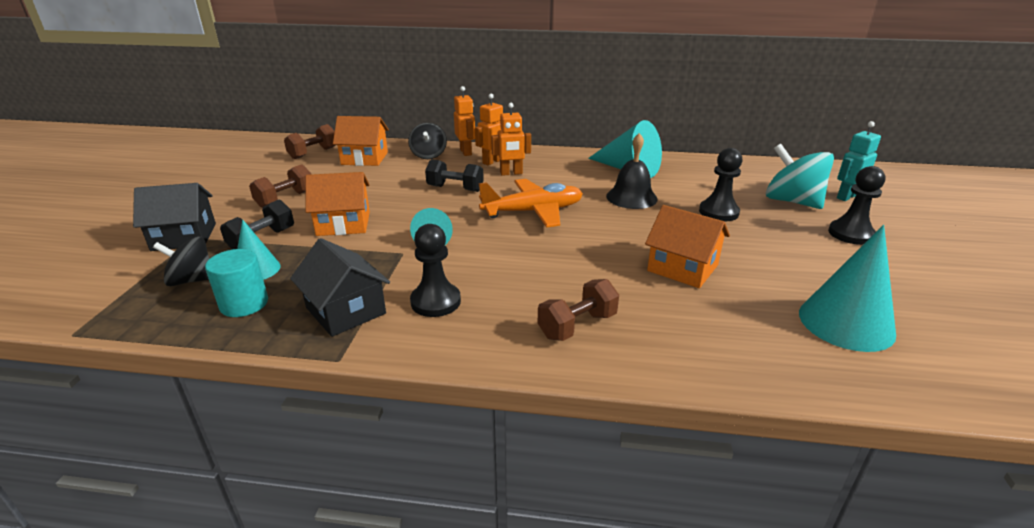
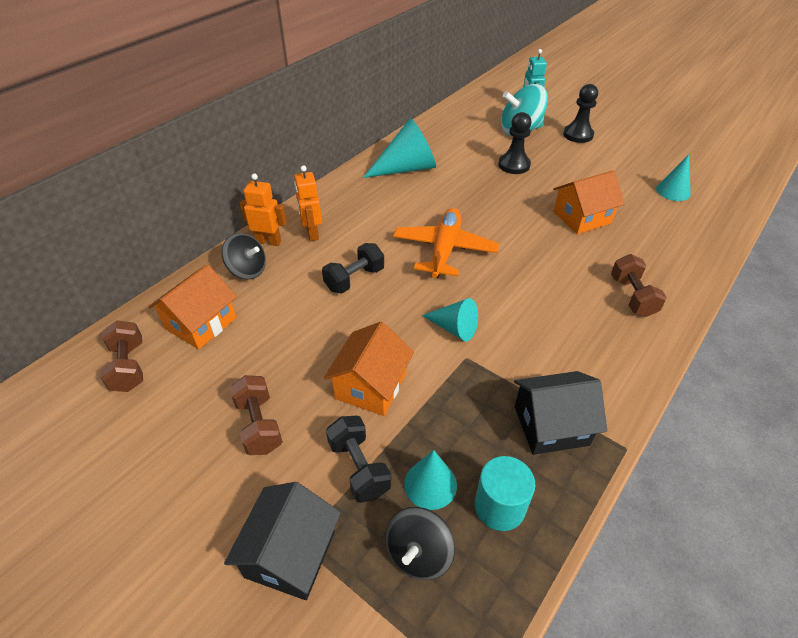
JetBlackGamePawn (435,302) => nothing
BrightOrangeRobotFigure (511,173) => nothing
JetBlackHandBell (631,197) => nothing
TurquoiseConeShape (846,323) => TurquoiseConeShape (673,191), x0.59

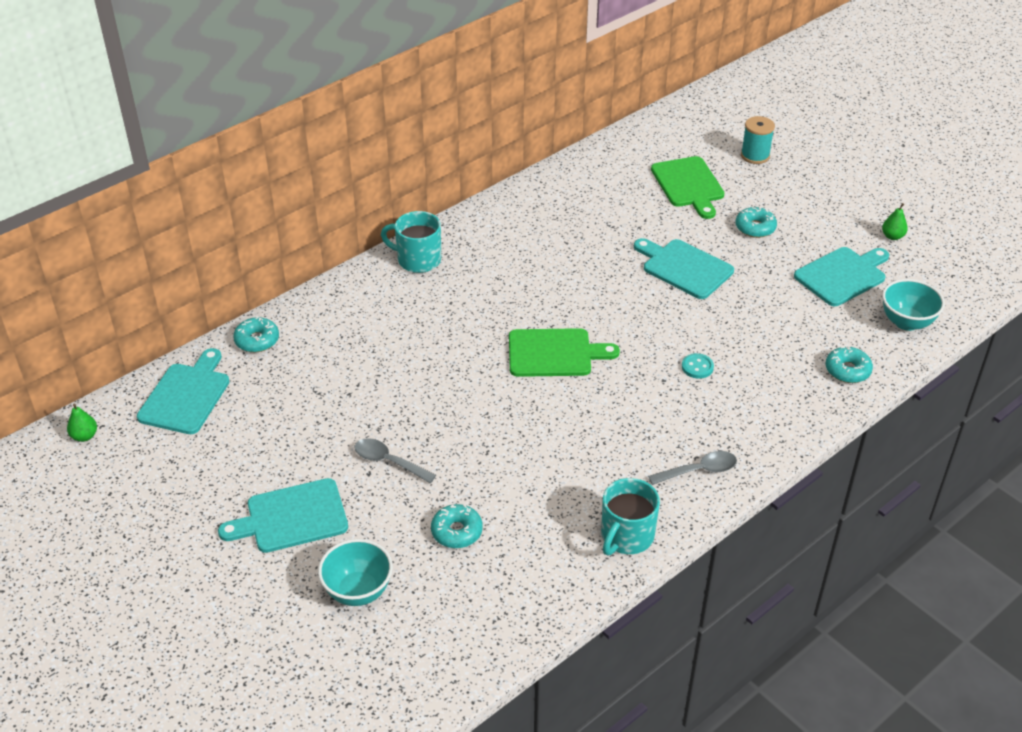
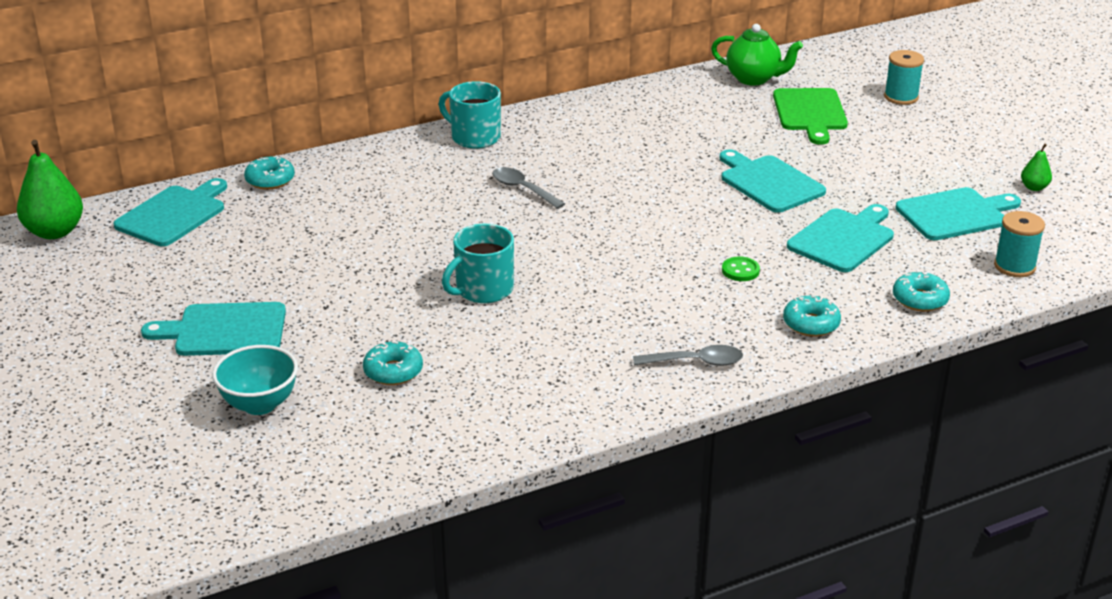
EmeraldCuttingBoard (554,353) => nothing
nothing => EmeraldChinaTeapot (754,79)
nothing => TurquoiseCuttingBoard (843,239)
GreyTablespoon (388,461) => GreyTablespoon (522,189), shifted
TurquoiseMug (626,536) => TurquoiseMug (483,290), shifted
TurquoiseDoughnut (755,228) => TurquoiseDoughnut (811,324), shifted
TurquoiseServingBowl (906,322) => TurquoiseSpool (1014,266)
TurquoiseButton (697,367) => EmeraldButton (740,270)
EmeraldToyPear (84,436) => EmeraldToyPear (55,232), x2.02

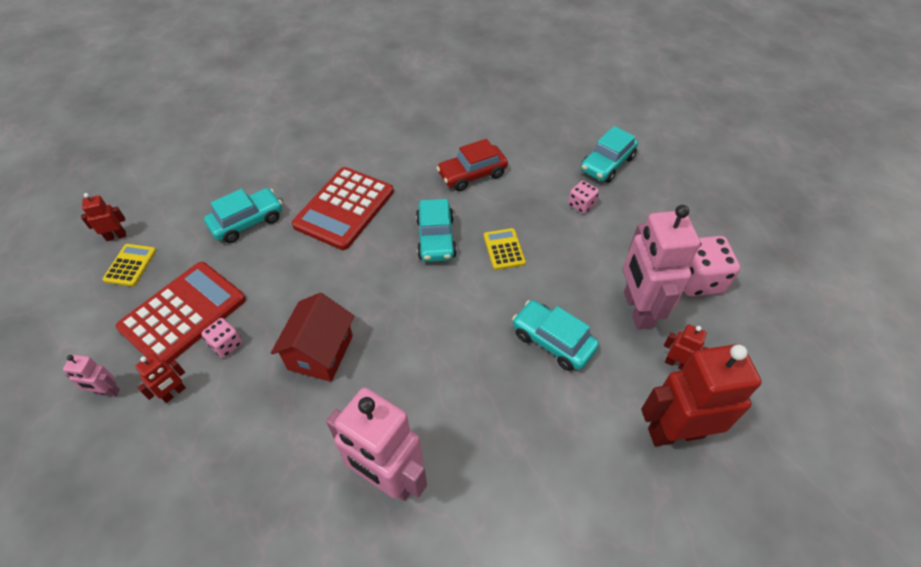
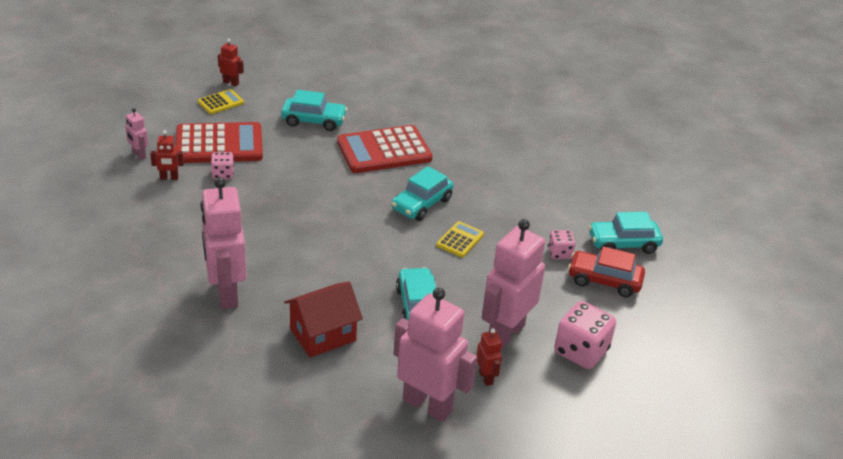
RedCottage (320,352) => RedCottage (323,335), shifted
RedAutomobile (472,174) => RedAutomobile (604,281), shifted
RedRobotFigure (675,432) => RosyRobotFigure (427,405)

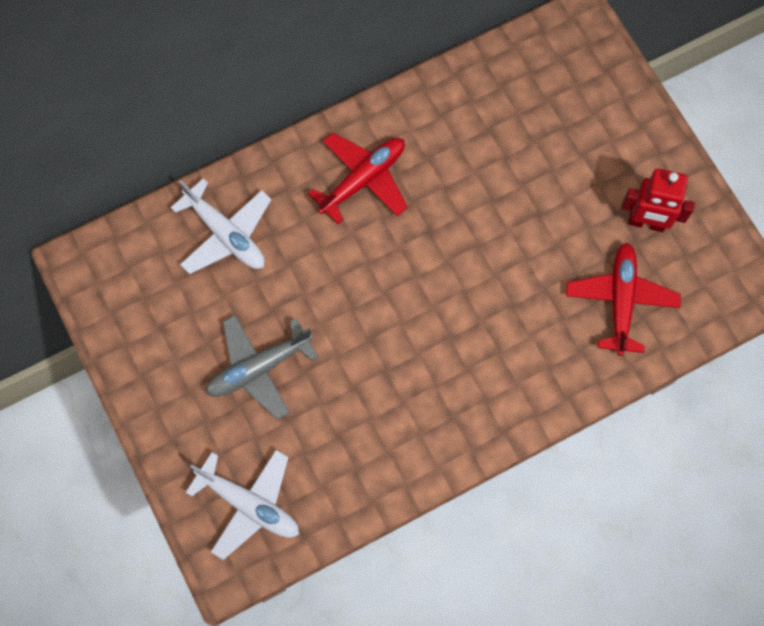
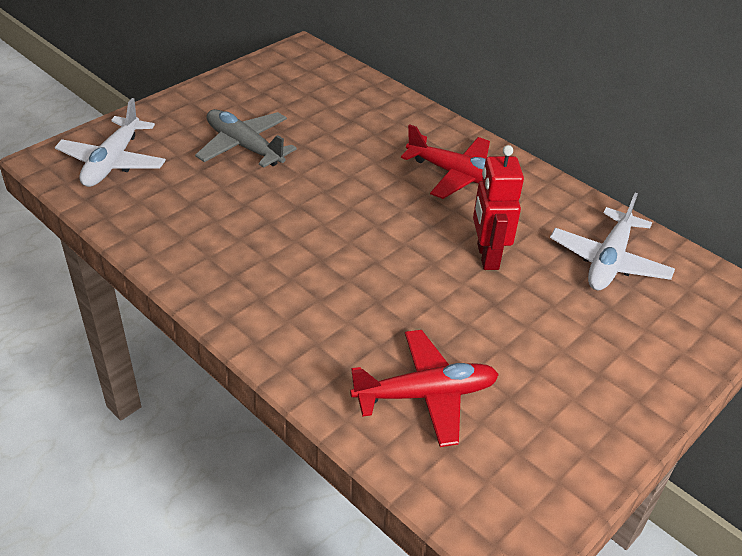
WhiteAeroplane (226,234) => WhiteAeroplane (609,261), shifted
RedRobotFigure (646,223) => RedRobotFigure (487,256), shifted

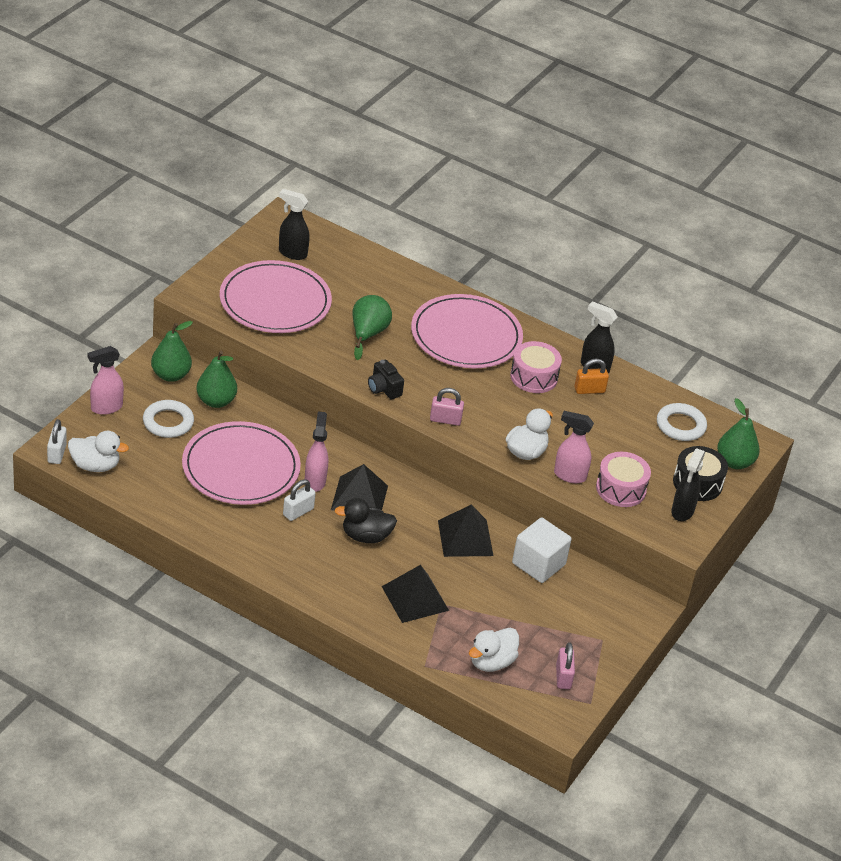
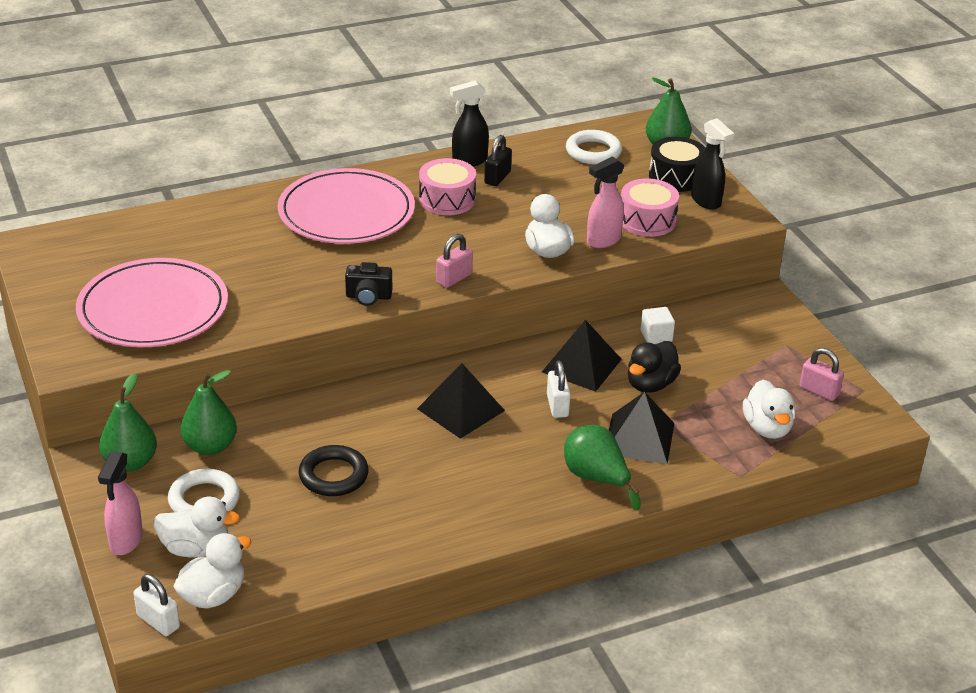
JetBlackSprayCleaner (292,253) => nothing
RosySprayCleaner (315,481) => nothing
nothing => WhiteRubberDuck (196,548)
WhitePadlock (298,512) => WhitePadlock (557,406), shifted
JetBlackRubberDuck (366,536) => JetBlackRubberDuck (650,384), shifted
EmeraldToyPear (368,334) => EmeraldToyPear (596,478), shifted
RosyPlate (241,467) => JetBlackRing (333,475)
BrightOrangePadlock (589,390) => JetBlackPadlock (497,177)
WhiteCube (538,564) => WhiteCube (656,336), x0.56

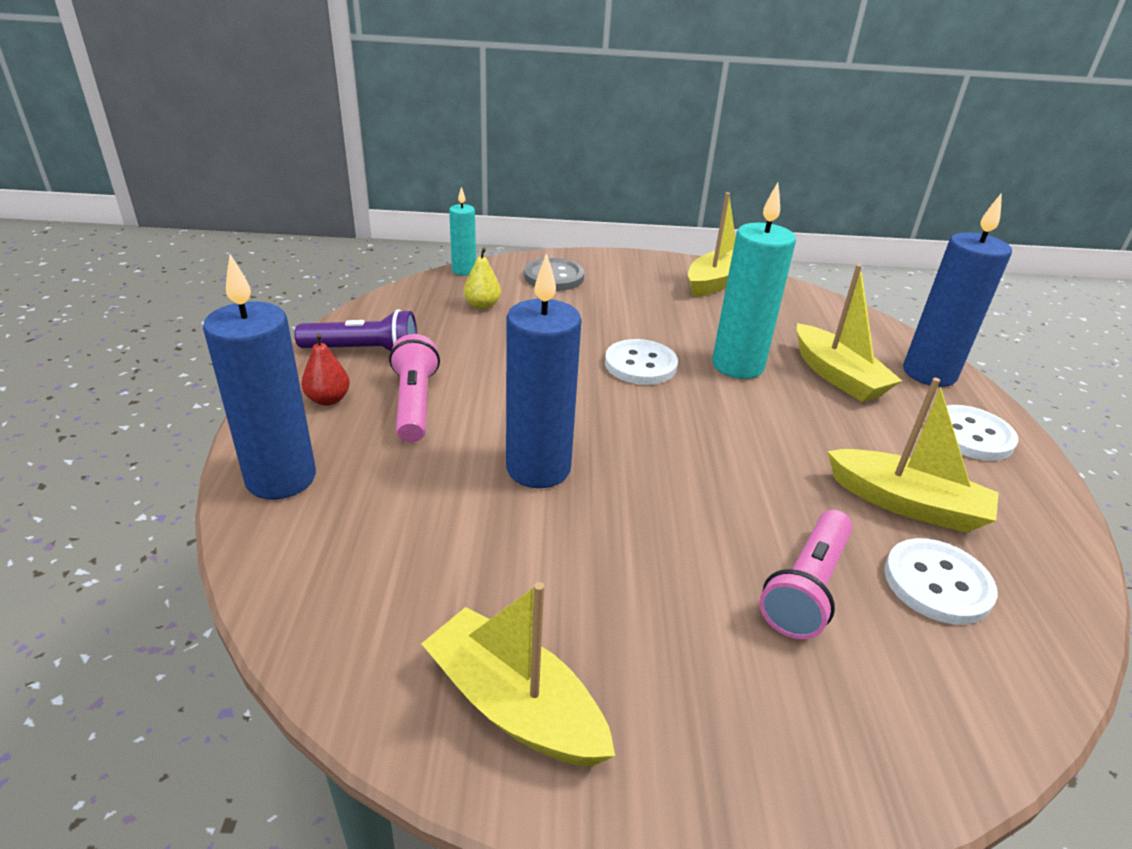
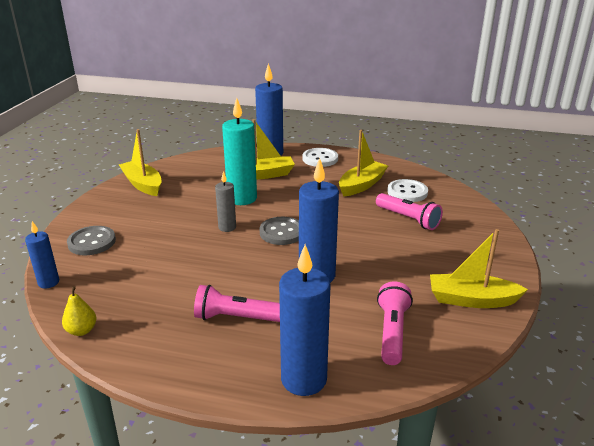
PurpleTorch (364,351) => nothing
RedToyPear (328,399) => nothing
nothing => GreyButton (282,232)
nothing => RosyTorch (392,332)
YellowToyPear (482,305) => YellowToyPear (82,330), shifted
WhiteButton (640,364) => GreyWaxCandle (227,227)
TurquoiseWaxCandle (464,270) => RoyalBlueWaxCandle (48,282)
YellowToyBoat (515,705) => YellowToyBoat (471,300), 45 degrees clockwise

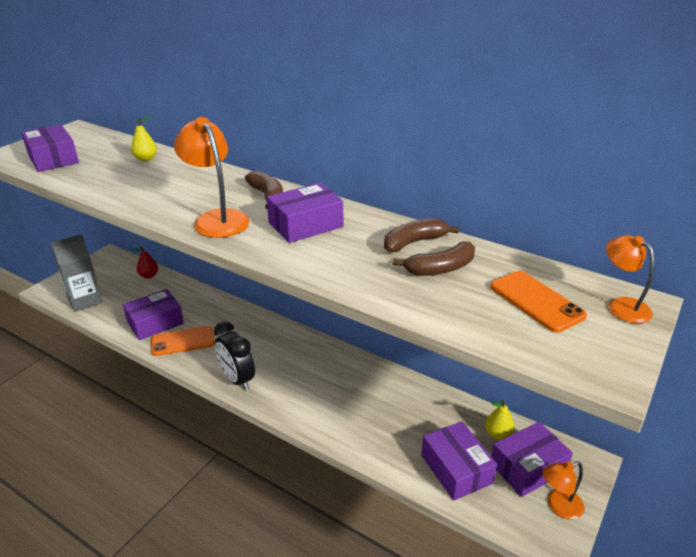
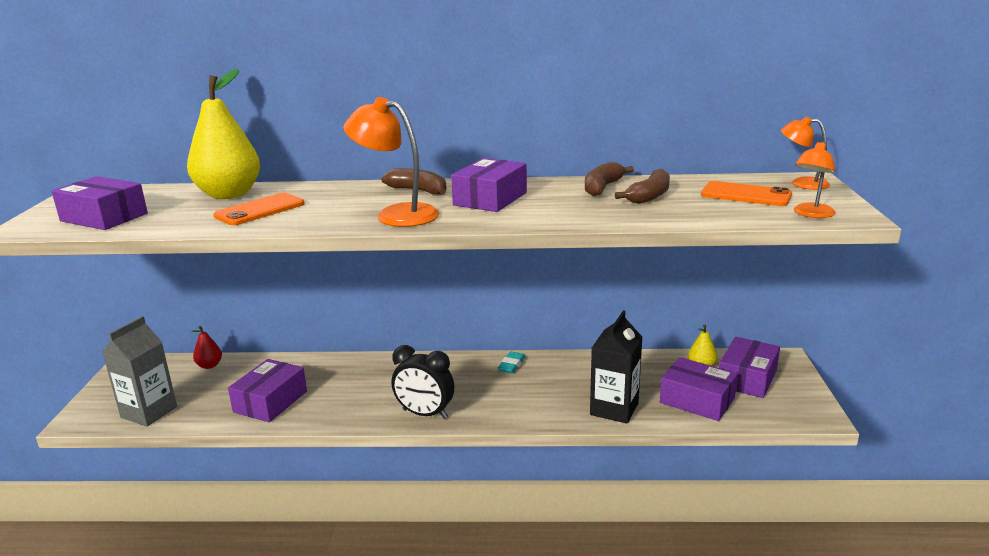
nothing => TurquoiseGumEraser (511,365)
nothing => JetBlackMilkCarton (614,409)
BrightOrangeMobilePhone (183,341) => BrightOrangeMobilePhone (260,210), shifted
BrightOrangeDeskLamp (558,506) => BrightOrangeDeskLamp (811,214), shifted
YellowToyPear (146,159) => YellowToyPear (229,194), x2.24

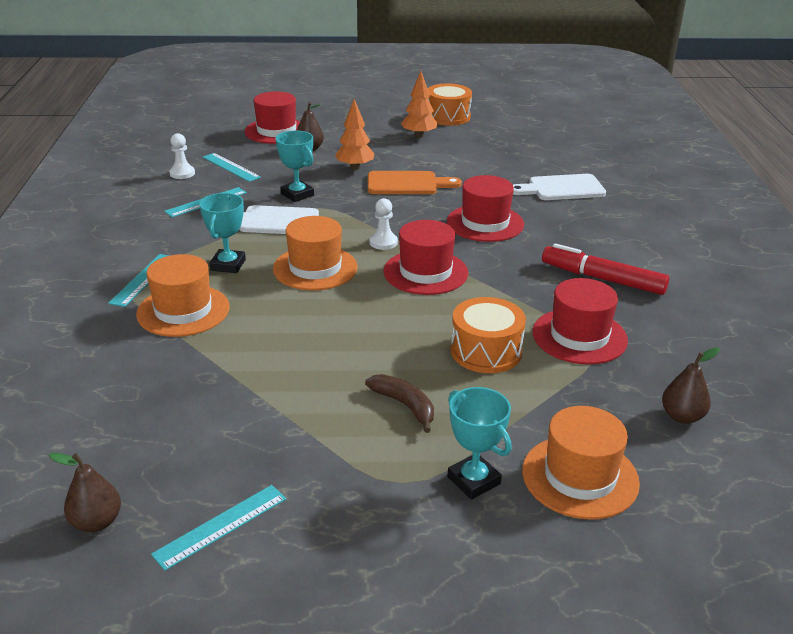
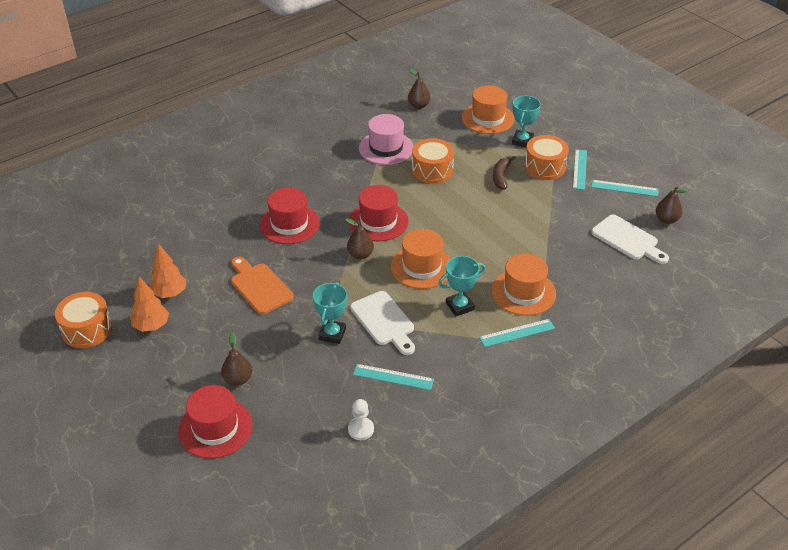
RedMarkerPen (602,279) => nothing
nothing => BrightOrangeDrum (545,167)
TurquoiseRuler (231,167) => TurquoiseRuler (579,169), shifted
BrightOrangeFirTree (355,168) => BrightOrangeFirTree (169,293), shifted
WhiteCuttingBoard (562,188) => WhiteCuttingBoard (627,239), shifted
WhiteGamePawn (383,242) => DarkBrownToyPear (360,255)
RedTallHat (579,336) => RosyTallHat (386,148)

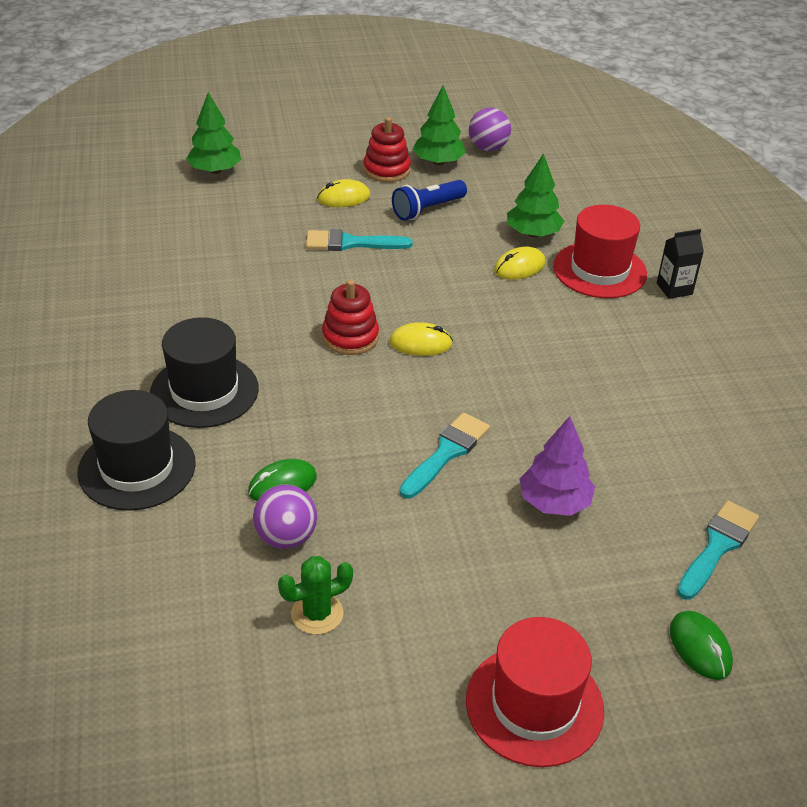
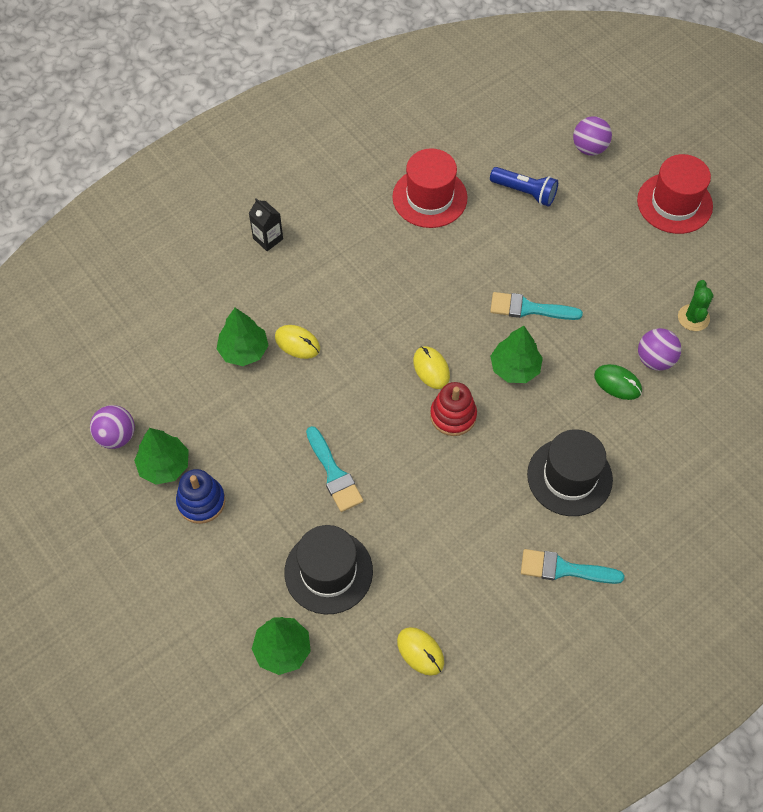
PurpleFirTree (554,502) => nothing
nothing => EmeraldFirTree (515,368)
JetBlackTallHat (137,468) => JetBlackTallHat (328,571), shifted
YellowComputerMouse (343,198) => YellowComputerMouse (420,652), shifted
RoyalBlueTorch (427,209) => RoyalBlueTorch (524,192), shifted
RedTallHat (599,270) => RedTallHat (429,197), shifted
TurquoiseBrush (717,546) => TurquoiseBrush (564,569), shifted
EmeraldComputerMouse (700,647) => PurplePlayBall (589,148)
RedRingStacker (386,170) => RoyalBlueRingStacker (201,501)
EmeraldCactus (317,613) => EmeraldCactus (693,318), 60 degrees clockwise

